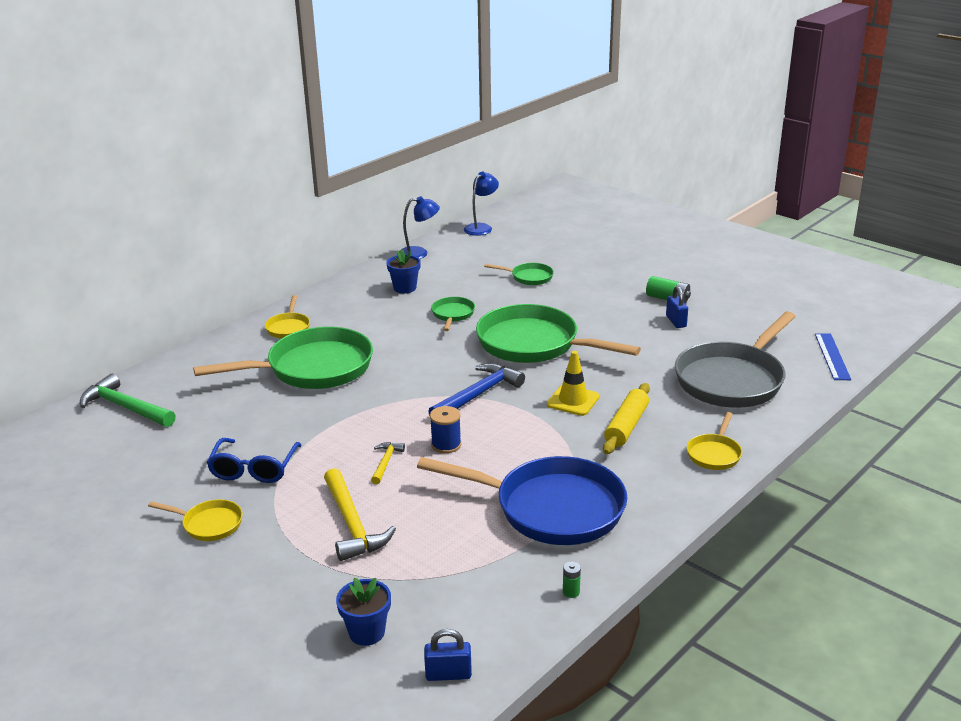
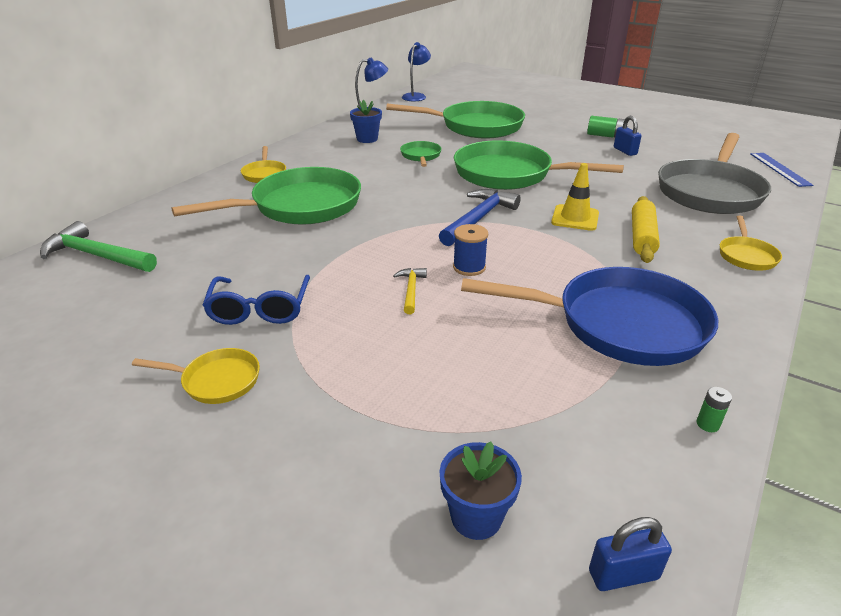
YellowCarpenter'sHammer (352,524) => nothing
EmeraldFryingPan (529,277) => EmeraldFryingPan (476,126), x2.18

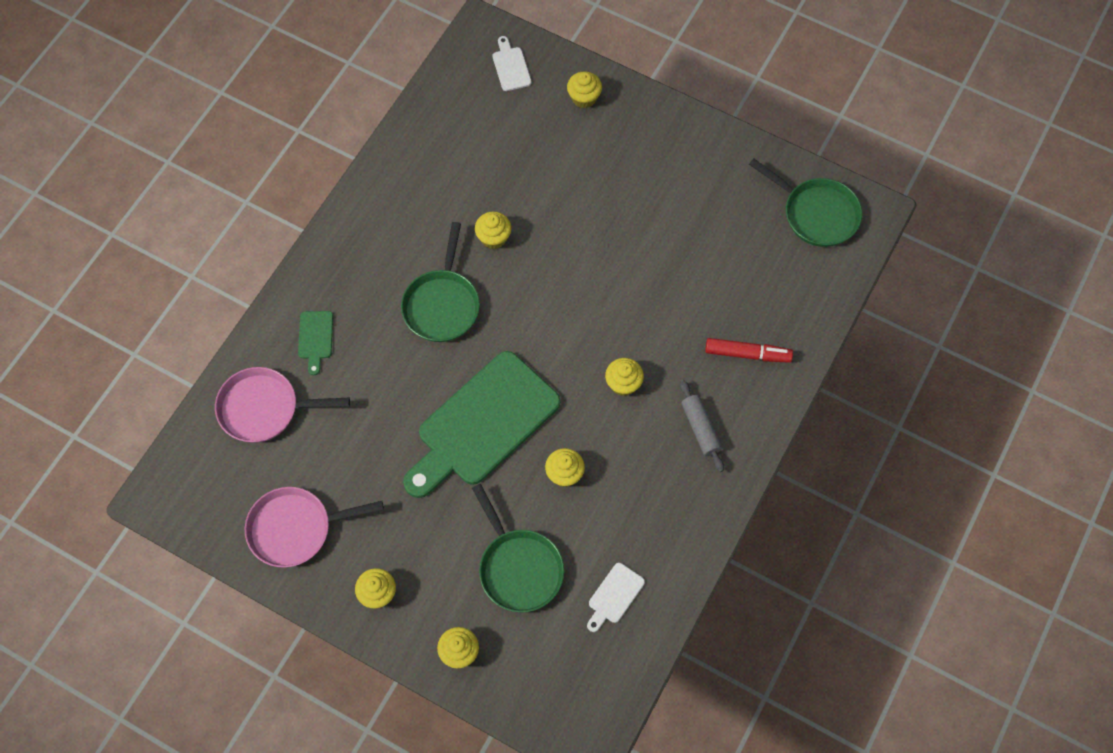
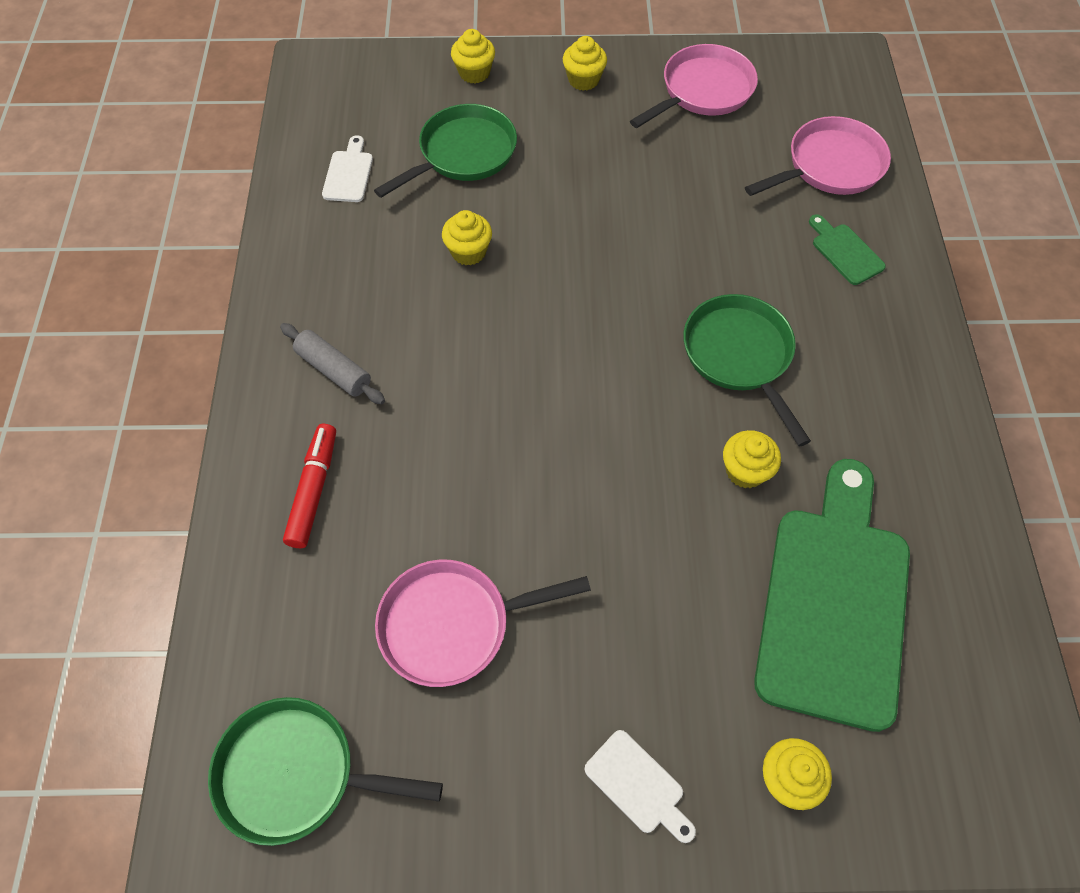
YellowMuffin (623,384) => nothing
nothing => RosyFryingPan (453,624)
EmeraldCuttingBoard (483,424) => EmeraldCuttingBoard (834,602), shifted
WhiteCuttingBoard (511,66) => WhiteCuttingBoard (638,785), shifted
EmeraldFryingPan (518,567) => EmeraldFryingPan (462,154), 105 degrees clockwise
RedMarkerPen (747,354) => RedMarkerPen (314,490), 120 degrees clockwise

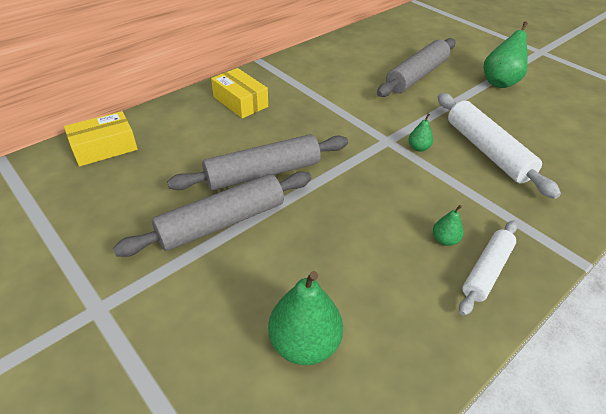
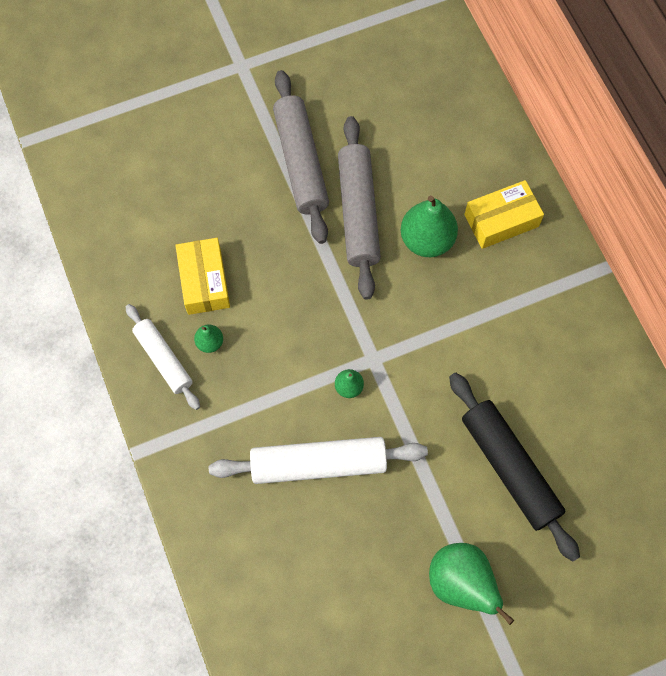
YellowPackage (104,148) => YellowPackage (204,281), shifted
EmeraldToyPear (304,343) => EmeraldToyPear (427,240), shifted
GreyPastryRoller (417,76) => JetBlackPastryRoller (509,468)

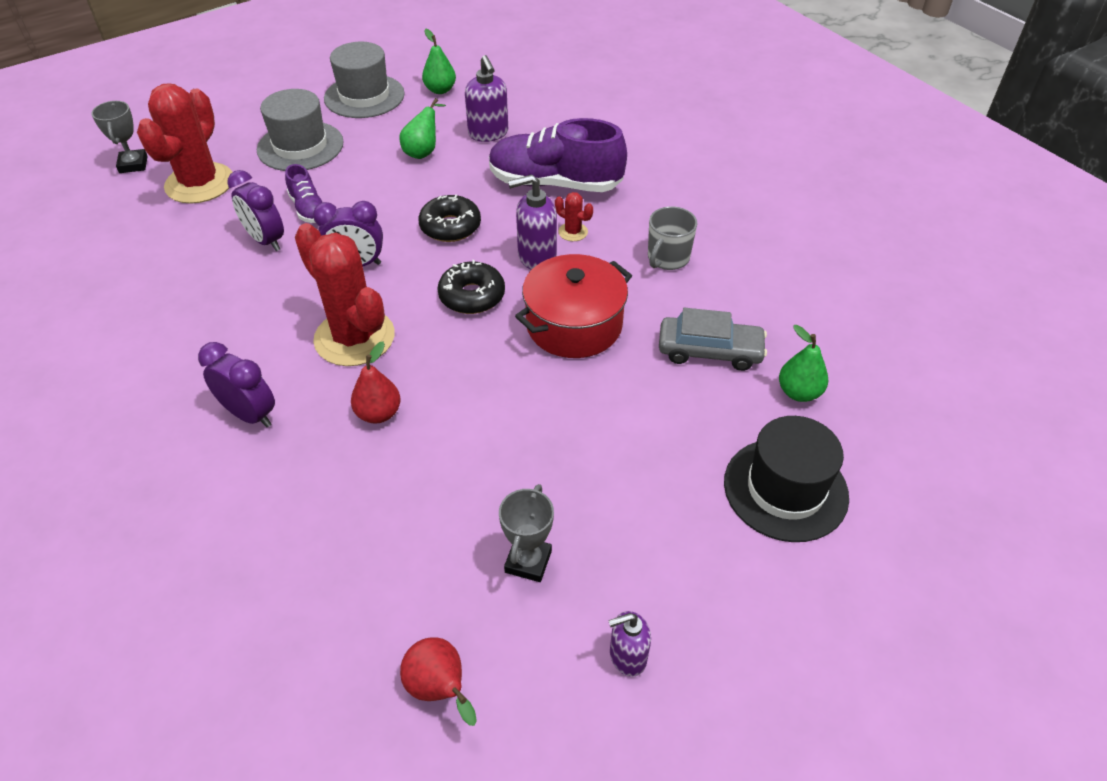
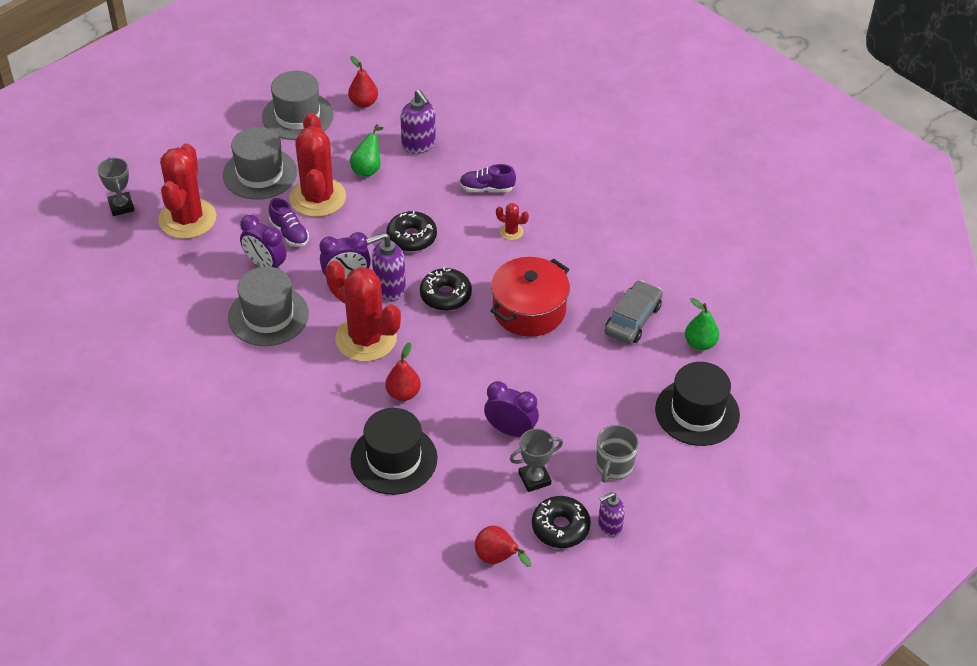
nothing => GreyTallHat (268,316)
nothing => RedCactus (317,197)
nothing => JetBlackTallHat (394,459)
nothing => JetBlackDoughnut (560,527)
PurpleAlarmClock (250,414) => PurpleAlarmClock (510,430), shifted
PurpleSoapPump (536,257) => PurpleSoapPump (389,288), shifted
GreyMug (667,258) => GreyMug (614,466), shifted
EmeraldToyPear (440,90) => RedToyPear (363,103)
GreyPrizeCup (528,561) => GreyPrizeCup (534,479), 60 degrees clockwise
GreyAutomobile (709,351) => GreyAutomobile (633,319), 60 degrees counterclockwise
PurpleLaceUpShoe (555,183) => PurpleLaceUpShoe (487,188), x0.49

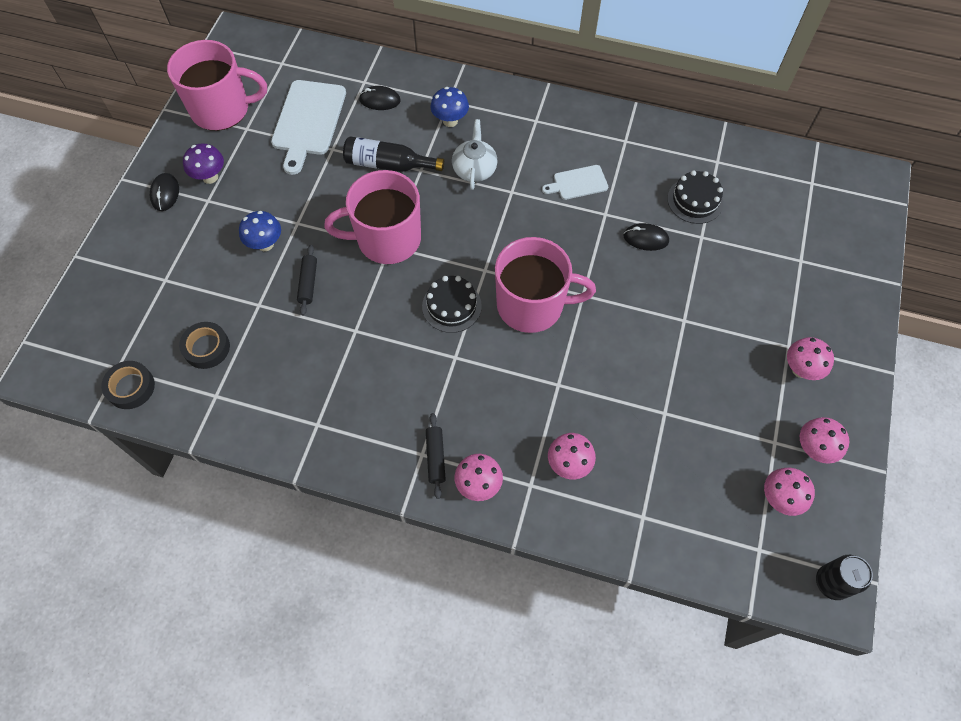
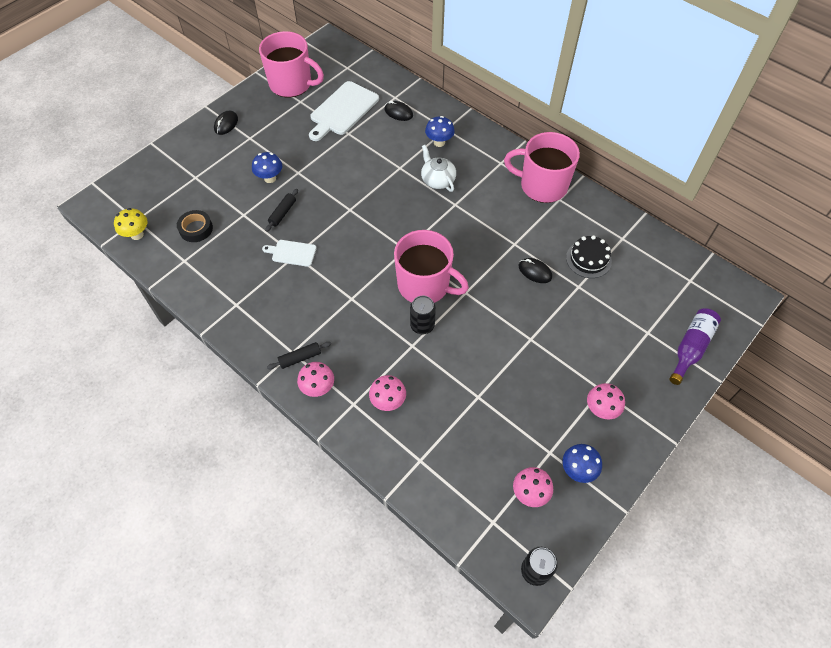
PurpleFungus (210,177) => nothing
JetBlackBottle (388,164) => nothing
JetBlackLayerCake (451,306) => nothing
nothing => JetBlackTin (422,325)
nothing => PurpleBottle (691,348)
RosyMug (387,239) => RosyMug (542,185), shifted
WhiteCuttingBoard (578,183) => WhiteCuttingBoard (292,253), shifted
JetBlackStickyTape (131,387) => YellowFungus (137,235)
RosyFungus (813,449) => RoyalBlueFungus (577,470)
JetBlackPastryRoller (435,457) => JetBlackPastryRoller (300,358), 45 degrees clockwise
WhiteChinaTeapot (474,169) => WhiteChinaTeapot (437,180), 60 degrees counterclockwise

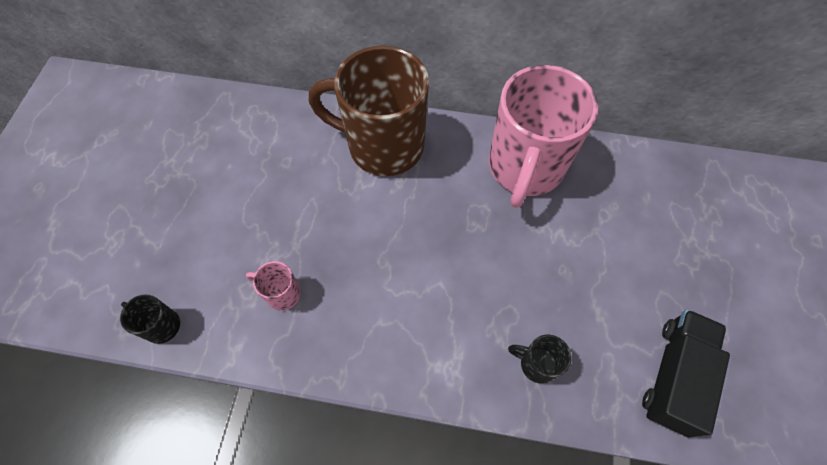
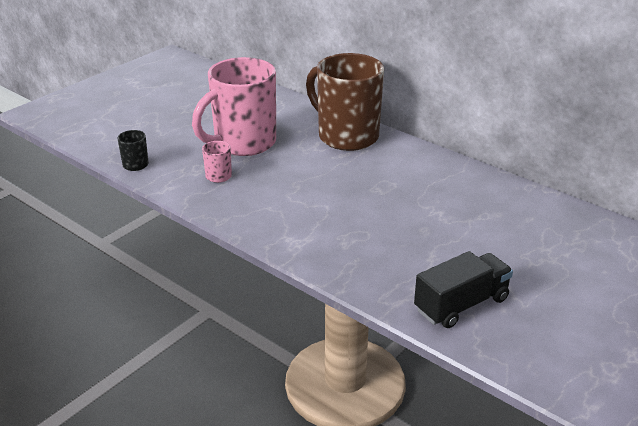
JetBlackMug (537,364) => nothing
RosyMug (524,168) => RosyMug (243,143), shifted

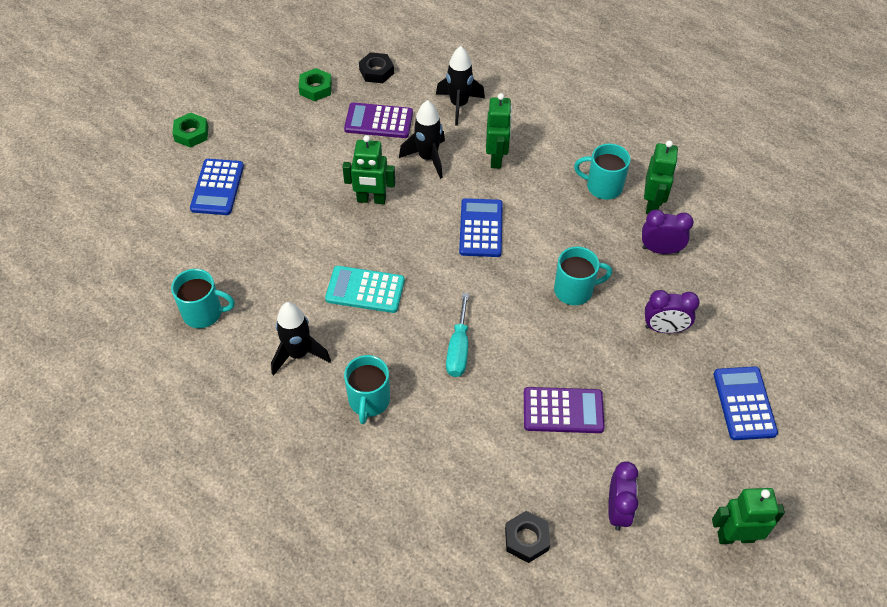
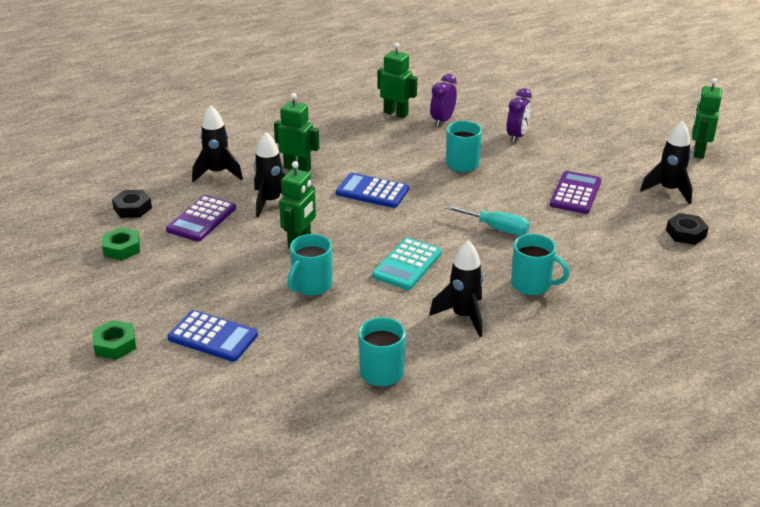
RoyalBlueAddingMachine (744,403) => nothing
TurquoiseMug (603,186) => TurquoiseMug (311,285), shifted
PurpleAlarmClock (617,510) => JetBlackSpaceship (669,190)

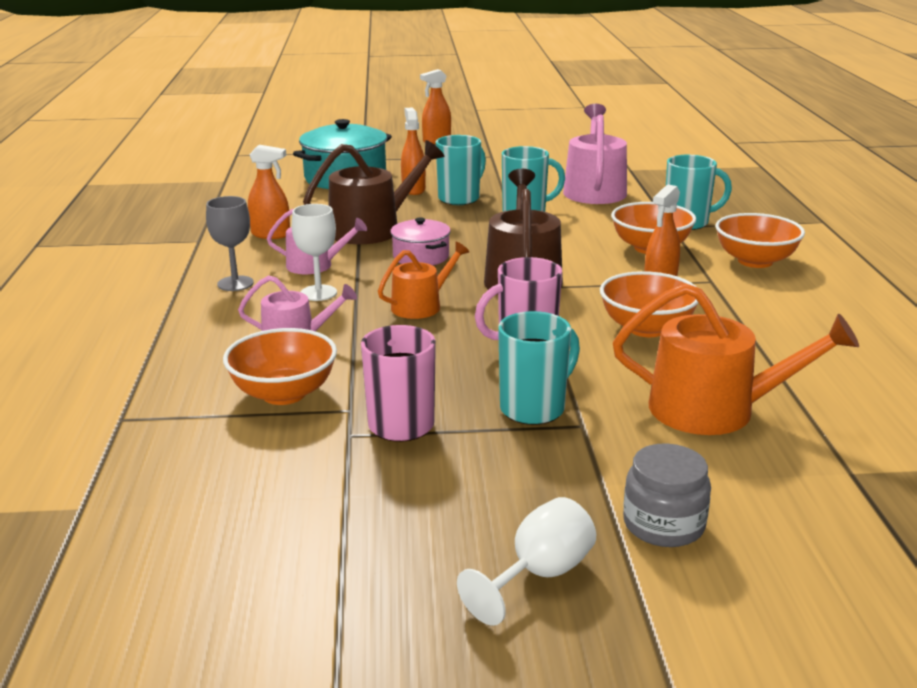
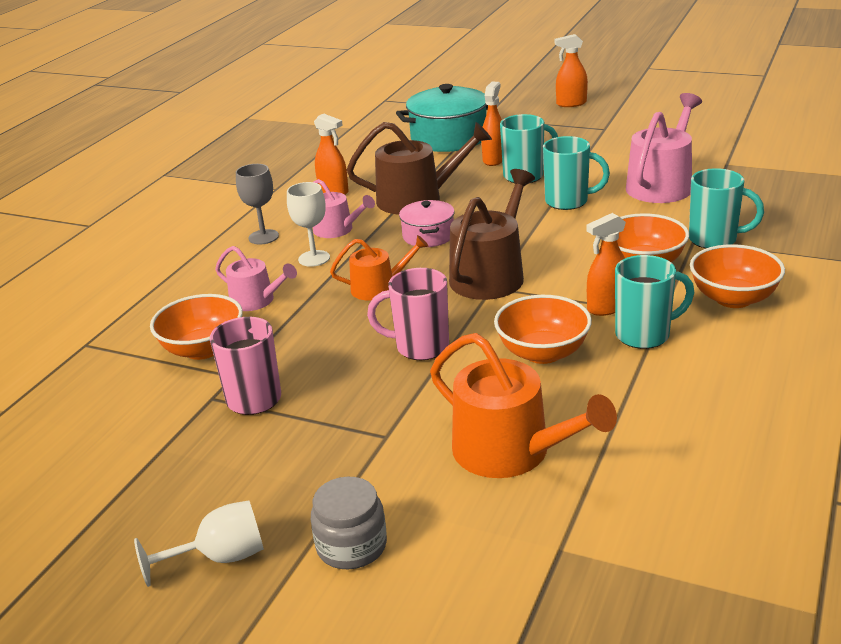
TurquoiseMug (534,408) => TurquoiseMug (644,335), shifted

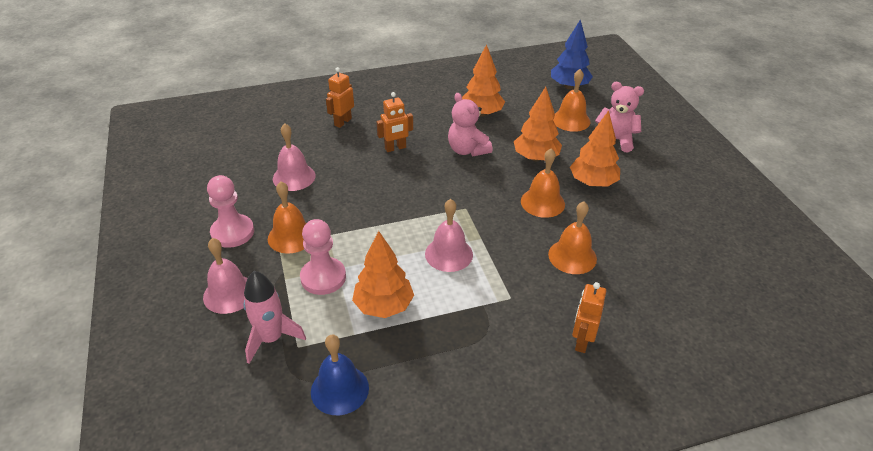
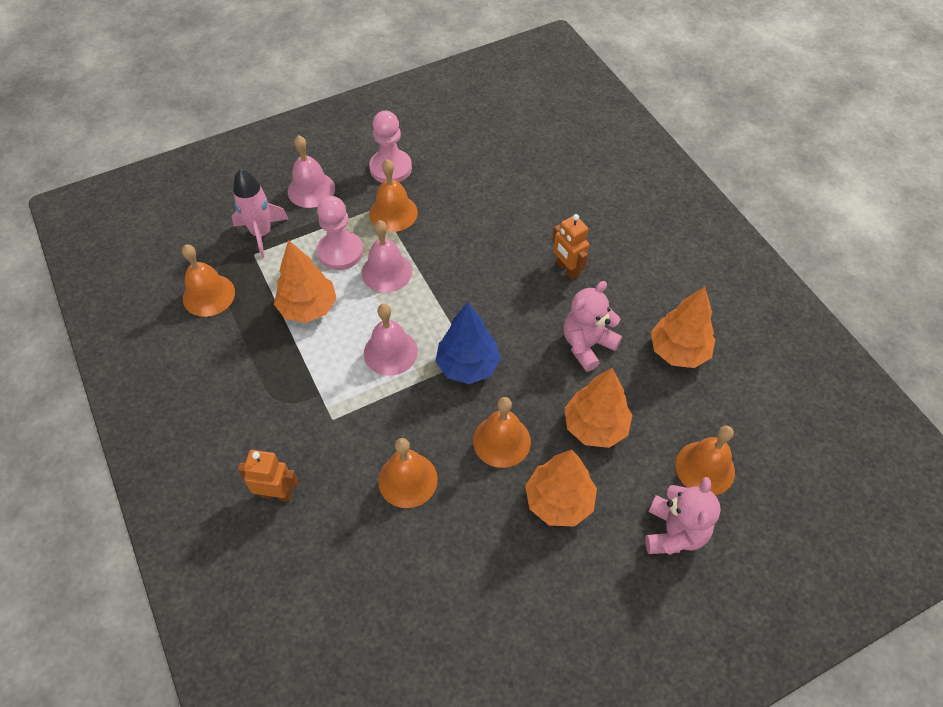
BrightOrangeRobotFigure (342,122) => nothing
RosyHandBell (294,177) => RosyHandBell (387,272), shifted
RoyalBlueFirTree (569,86) => RoyalBlueFirTree (467,366), shifted
RoyalBlueHandBell (339,389) => BrightOrangeHandBell (208,295)

